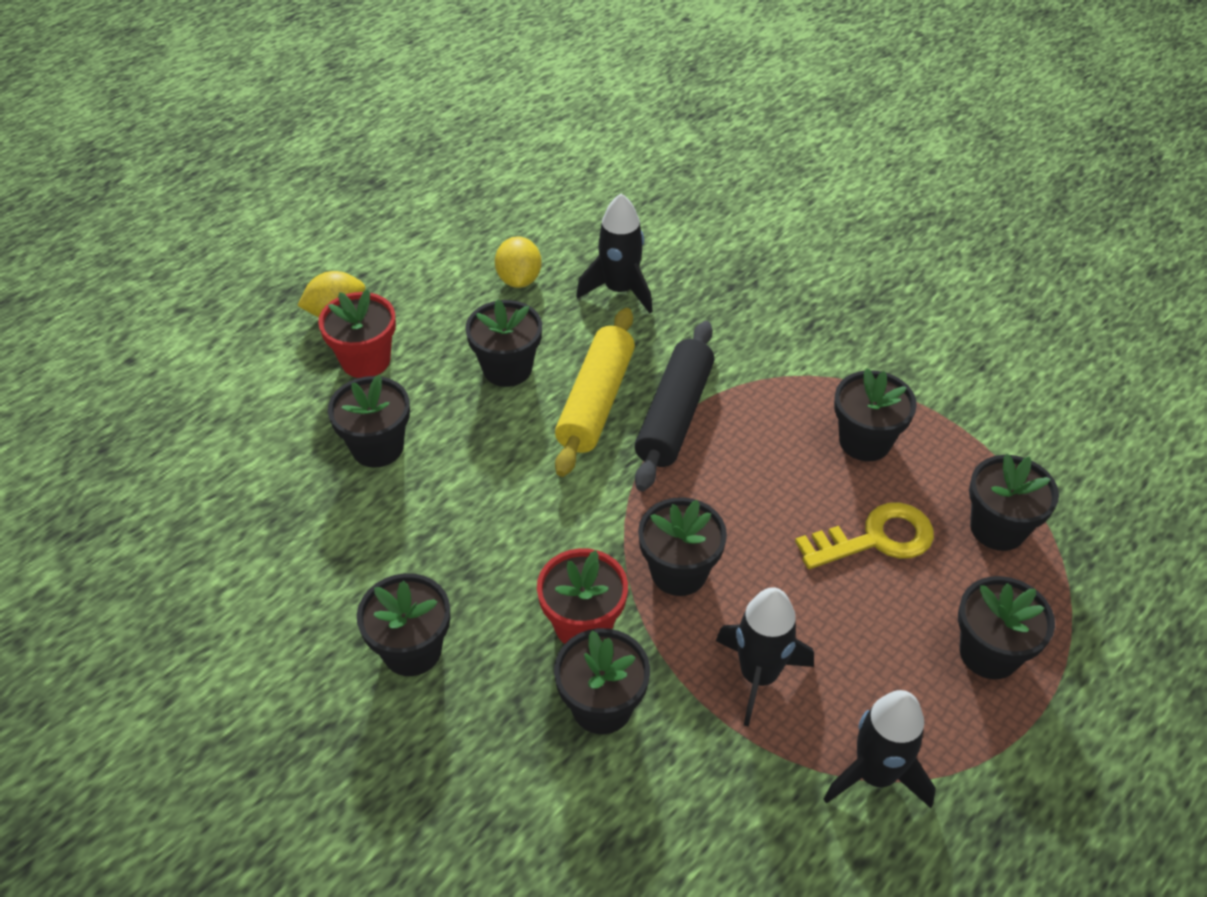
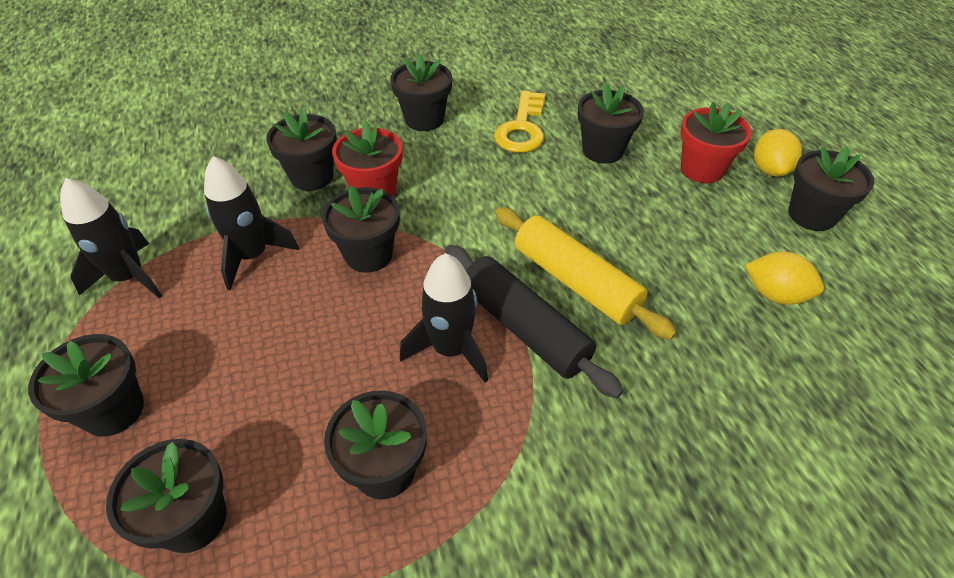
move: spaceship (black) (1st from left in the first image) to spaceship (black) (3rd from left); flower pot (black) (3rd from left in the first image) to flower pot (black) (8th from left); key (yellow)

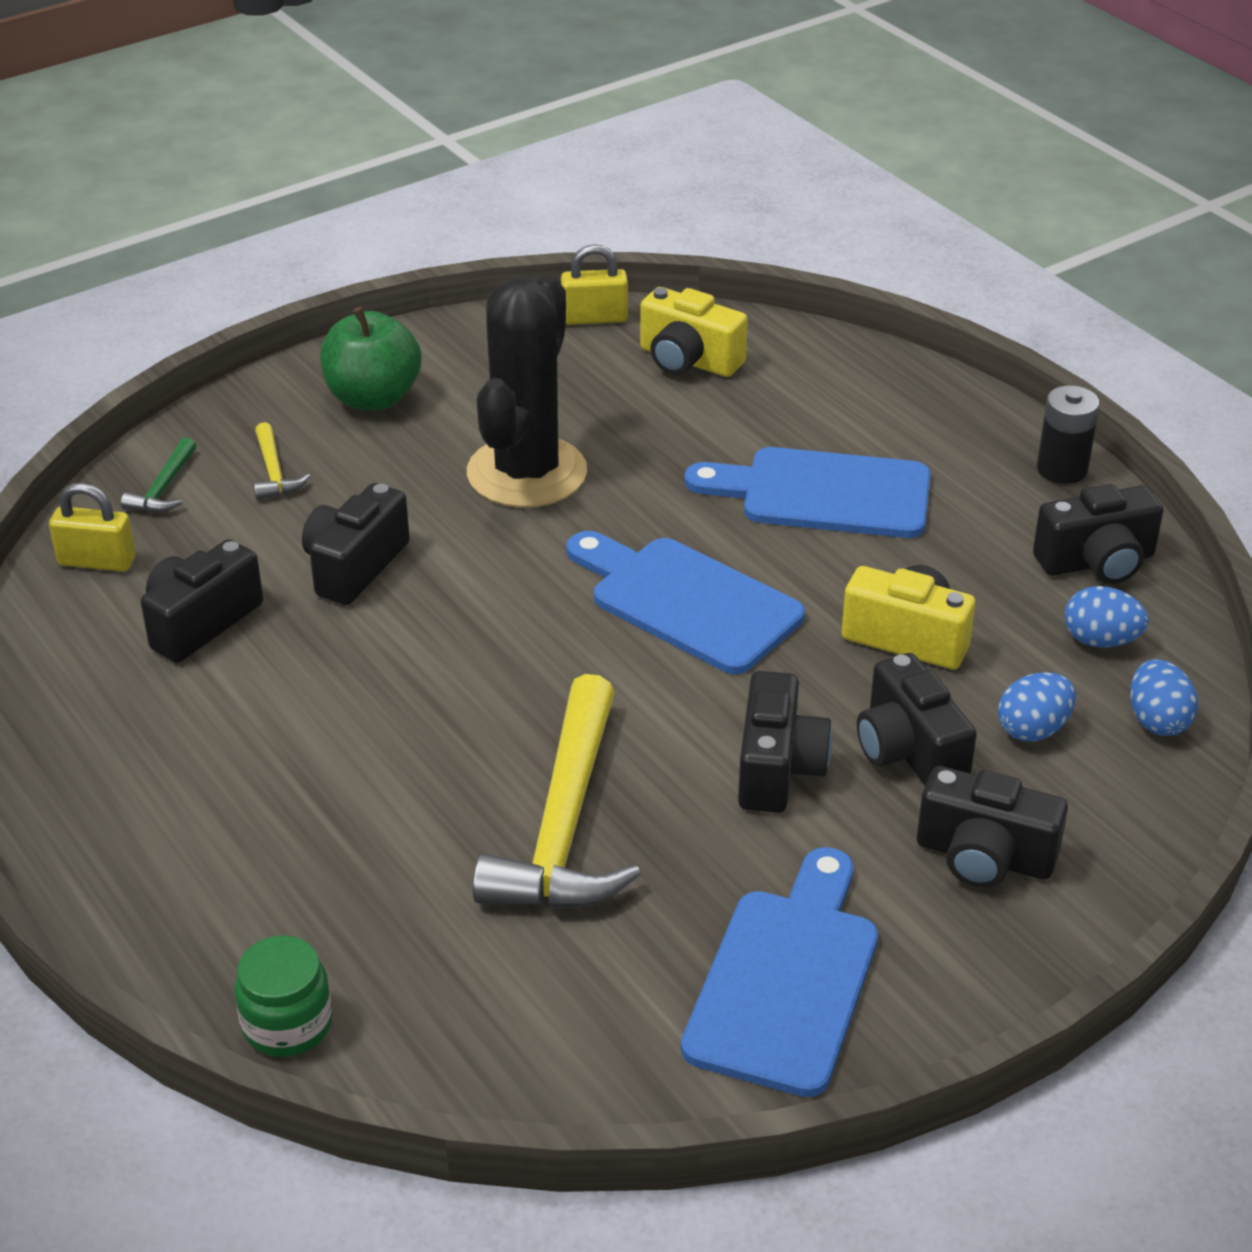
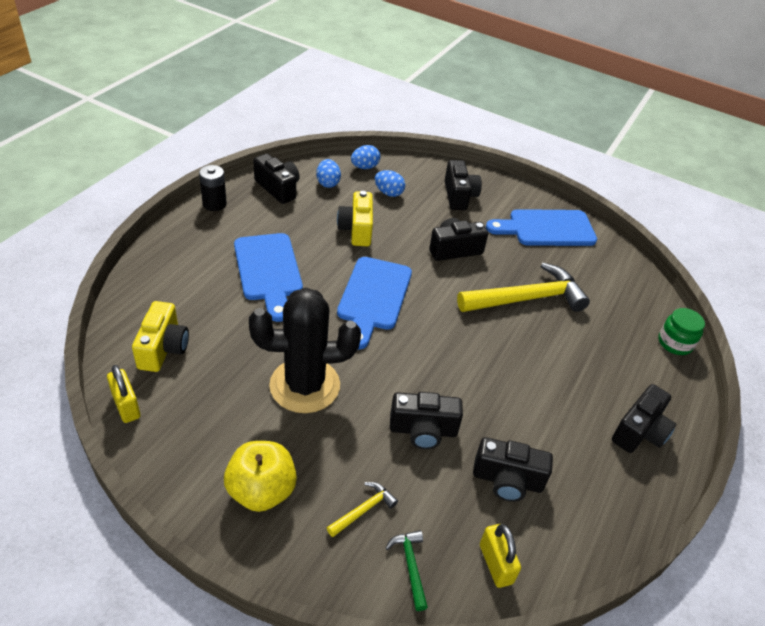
move: camera (black) (4th from left in the first image) to camera (black) (6th from left)
recolor: apple fruit (emerald) to apple fruit (yellow)
rotate: carpenter's hammer (emerald) 90 degrees counterclockwise

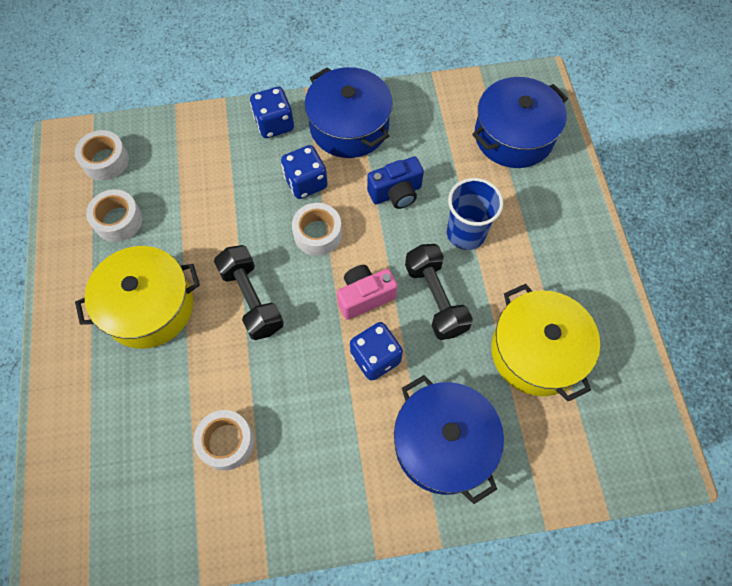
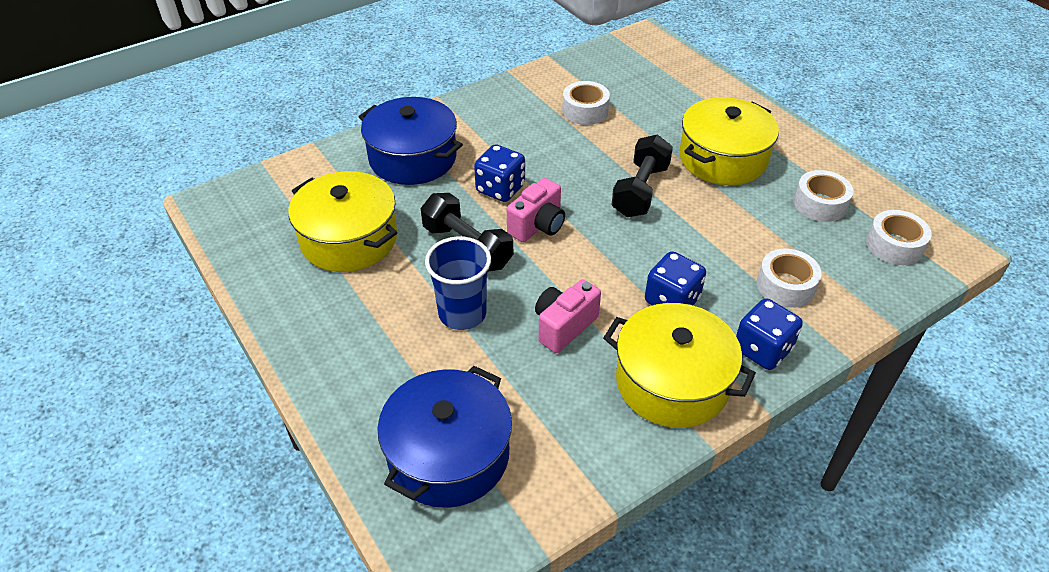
move: tape (snow-white) (4th from left in the first image) to tape (snow-white) (2nd from left)
recolor: stockpot (cobalt) (1st from left) to stockpot (yellow) (2nd from left); camera (cobalt) to camera (rose-pink) (2nd from left)
rotate: dumbbell (black) (1st from left in the first image) 75 degrees clockwise

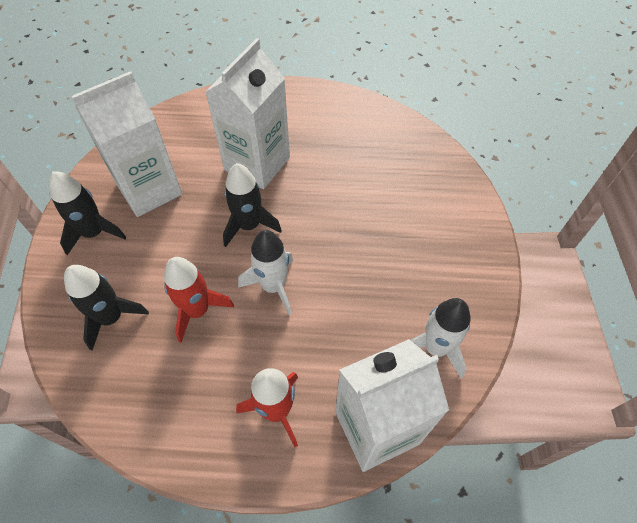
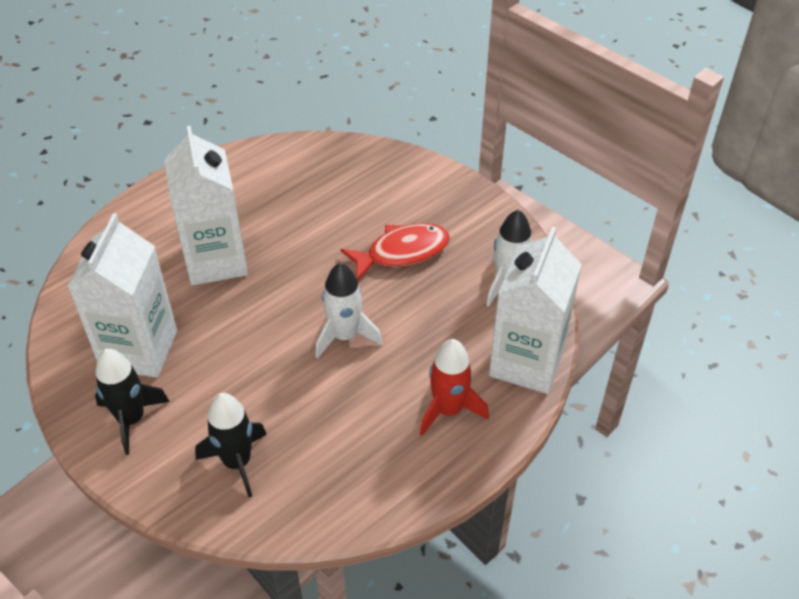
delete: spaceship (black) (3rd from left); spaceship (scarlet) (1st from left)
insert: fish (scarlet)

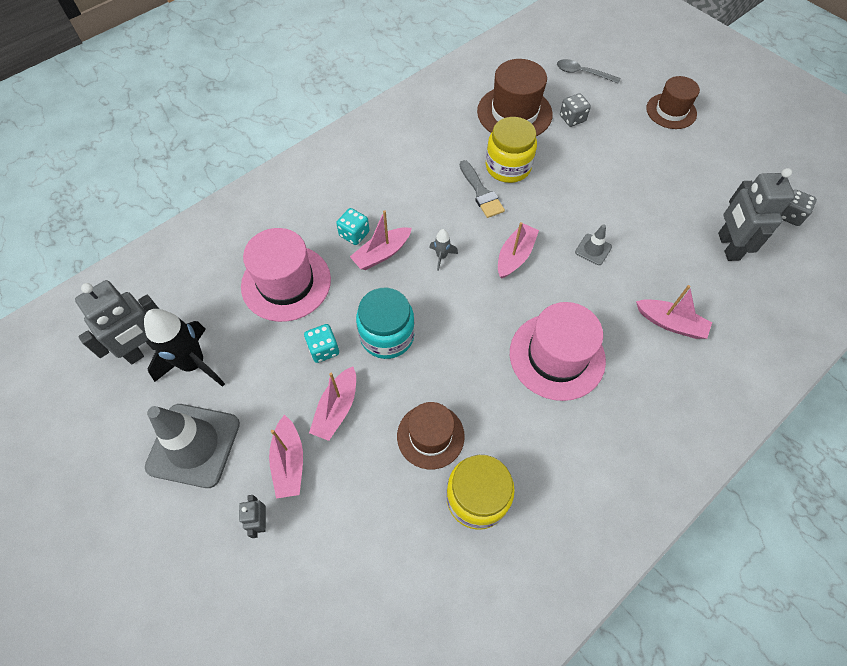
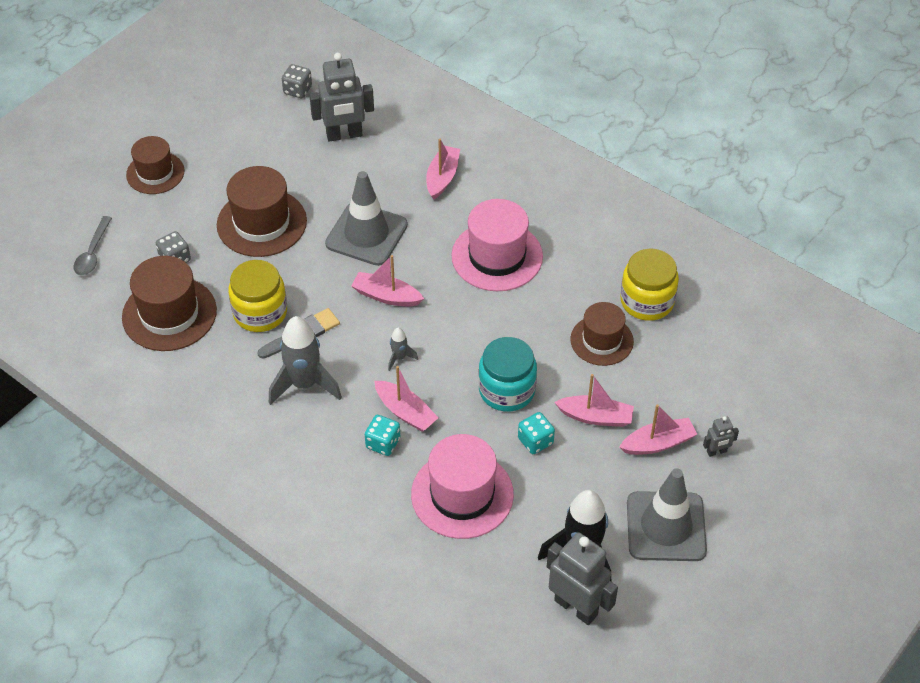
insert: top hat (russet) (3rd from left); spaceship (gray) (1st from left)
resize: road cone (gray) (2nd from left in the first image) x2.17

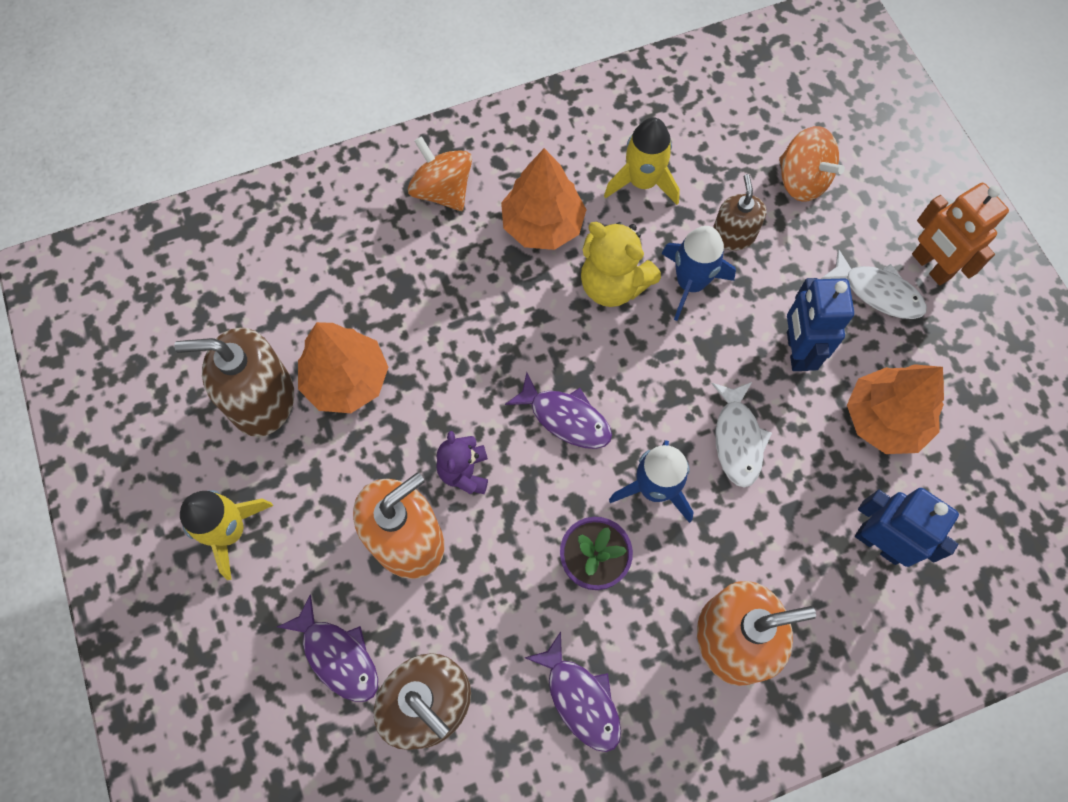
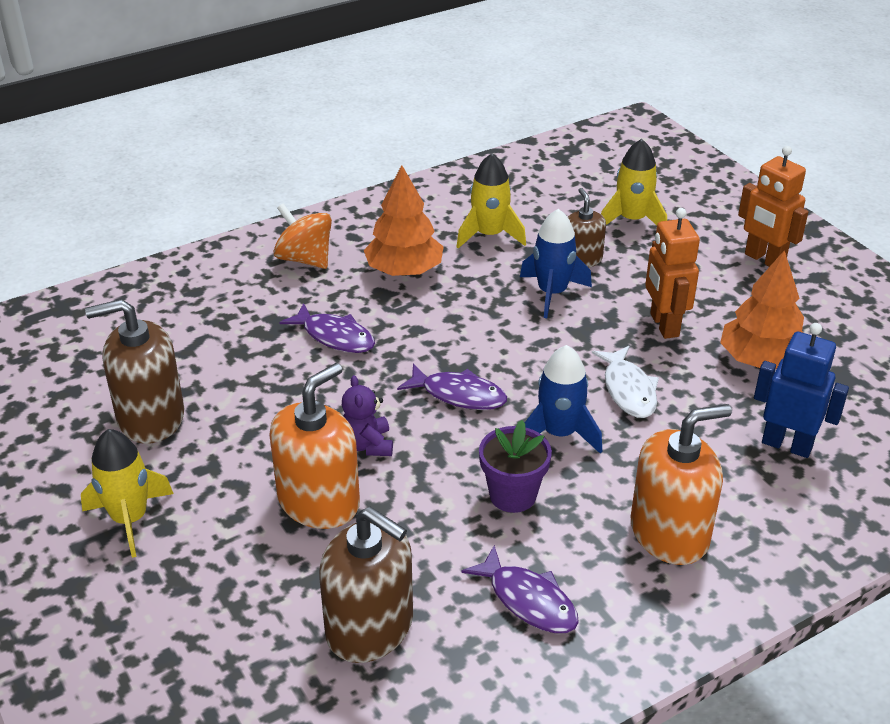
delete: teddy (yellow); fish (snow-white) (2nd from left); tree (orange) (1st from left)
move: fish (royal purple) (1st from left)
replace: toy top (orange) (2nd from left) to spaceship (yellow) (3rd from left)
recolor: robot (cobalt) (1st from left) to robot (orange) (1st from left)

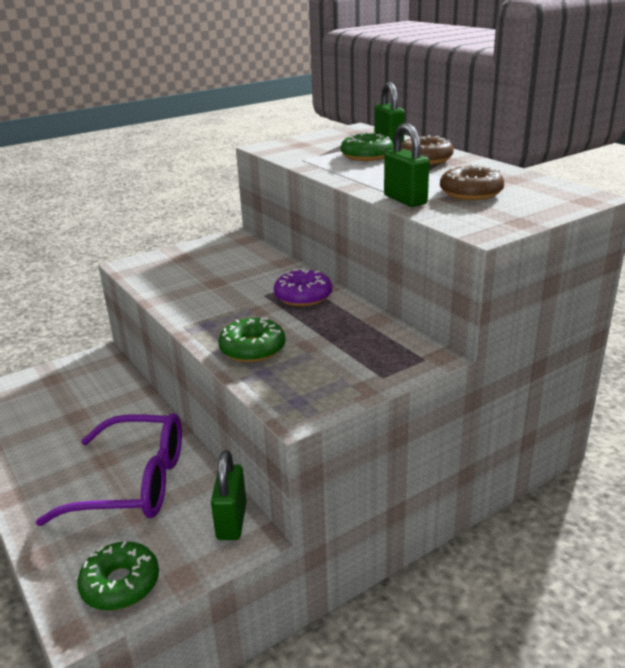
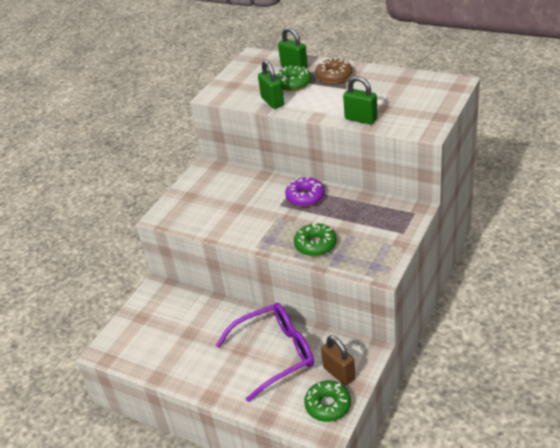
delete: doughnut (russet) (2nd from left)
insert: padlock (russet)
move: padlock (emerald) (1st from left)

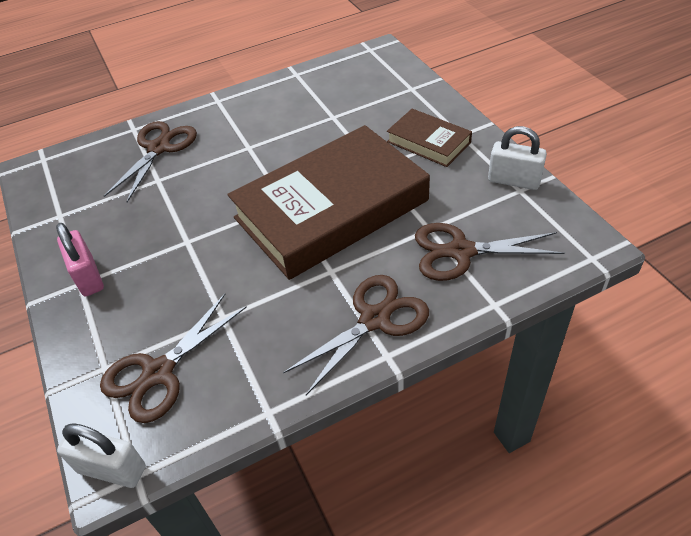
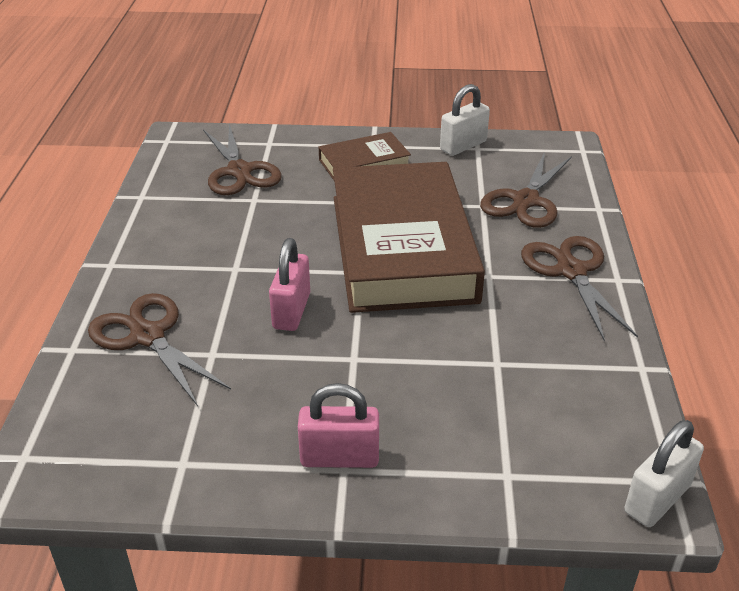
insert: padlock (rose-pink) (1st from left)
move: pair of scissors (russet) (2nd from left)

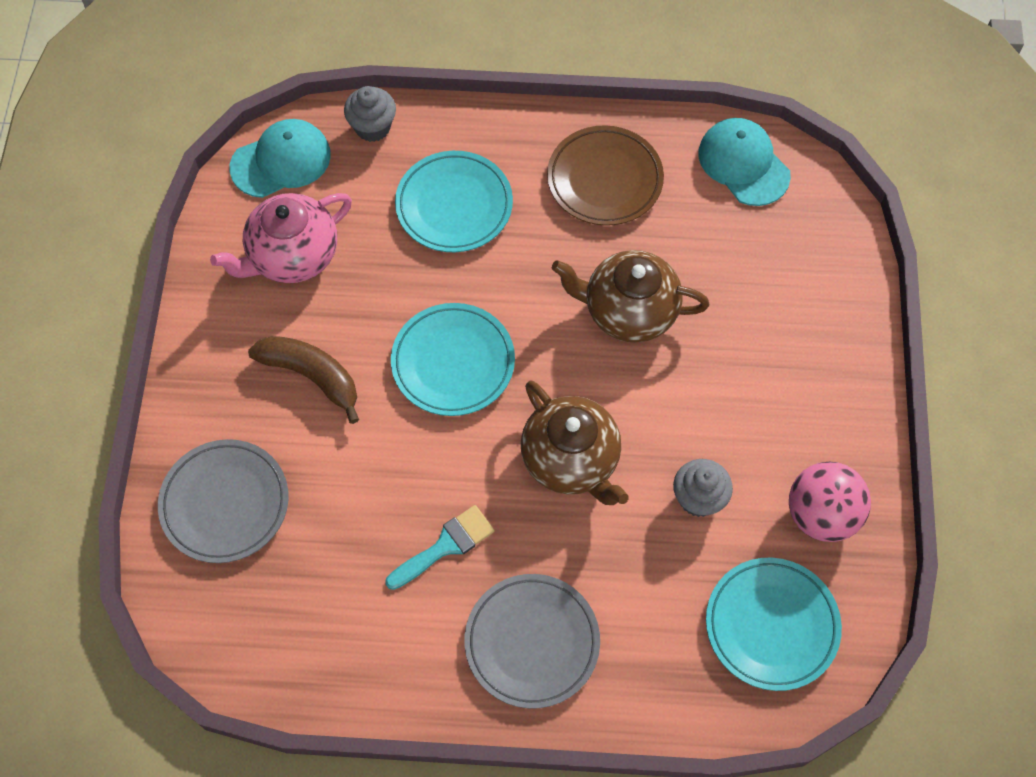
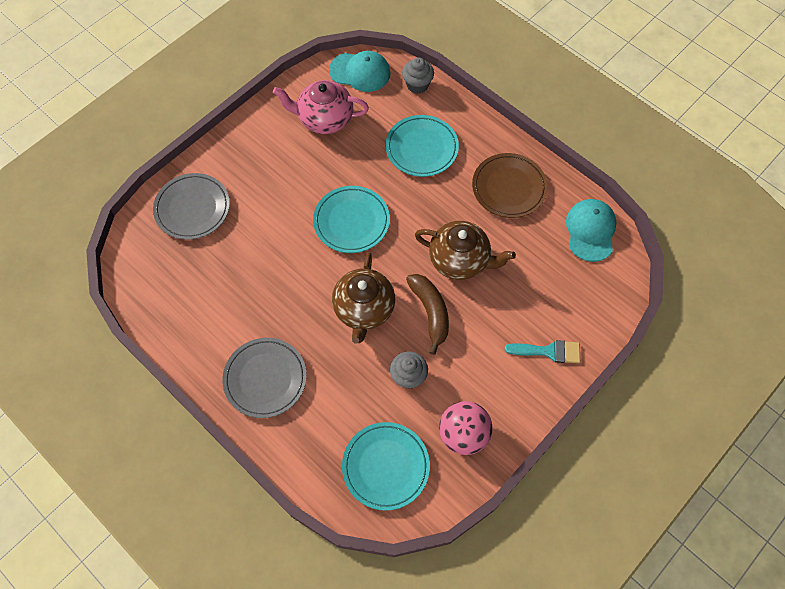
move: banana fruit (russet); paintbrush (turquoise)
rotate: teapot (russet) (2nd from left) 150 degrees clockwise

